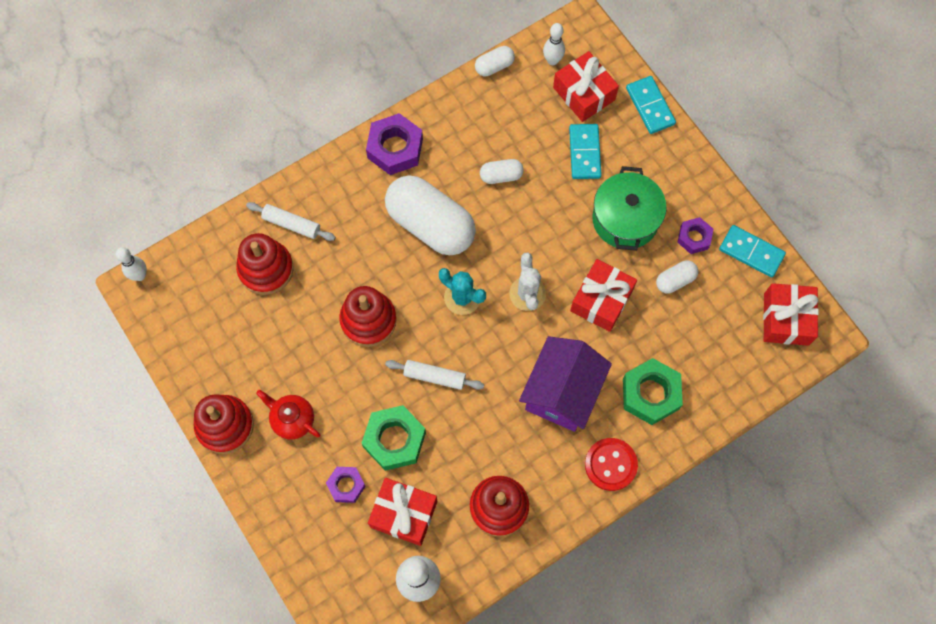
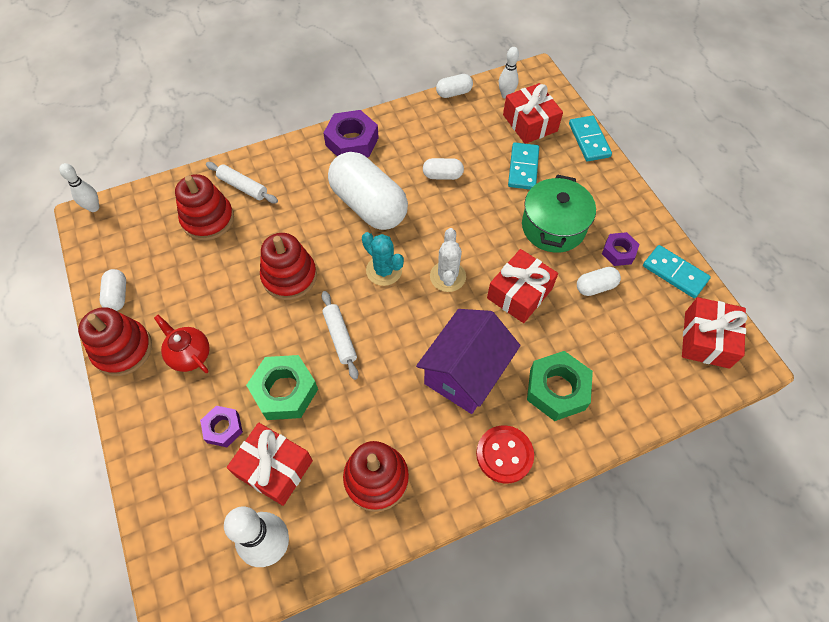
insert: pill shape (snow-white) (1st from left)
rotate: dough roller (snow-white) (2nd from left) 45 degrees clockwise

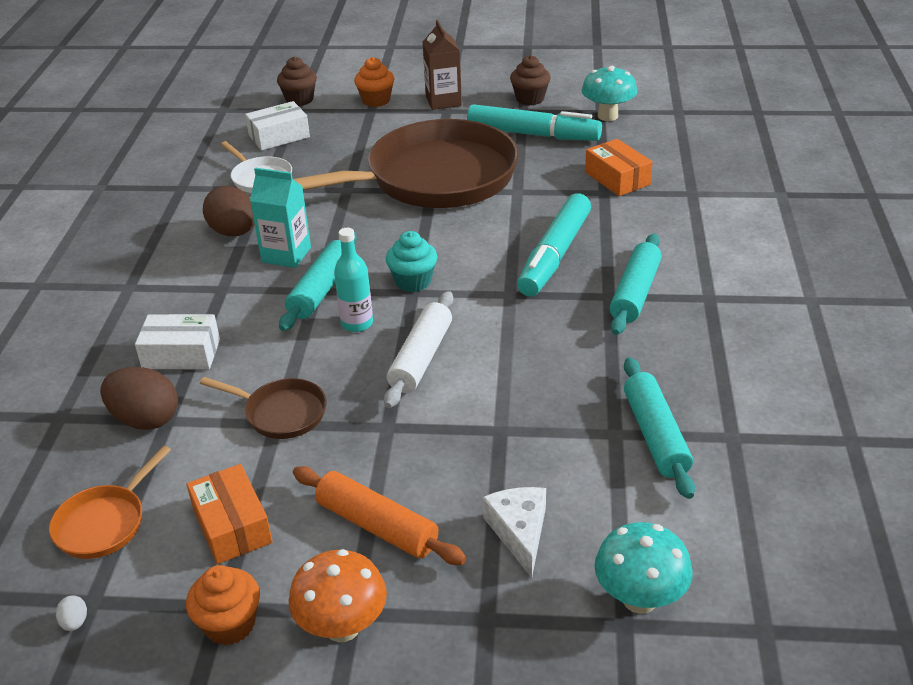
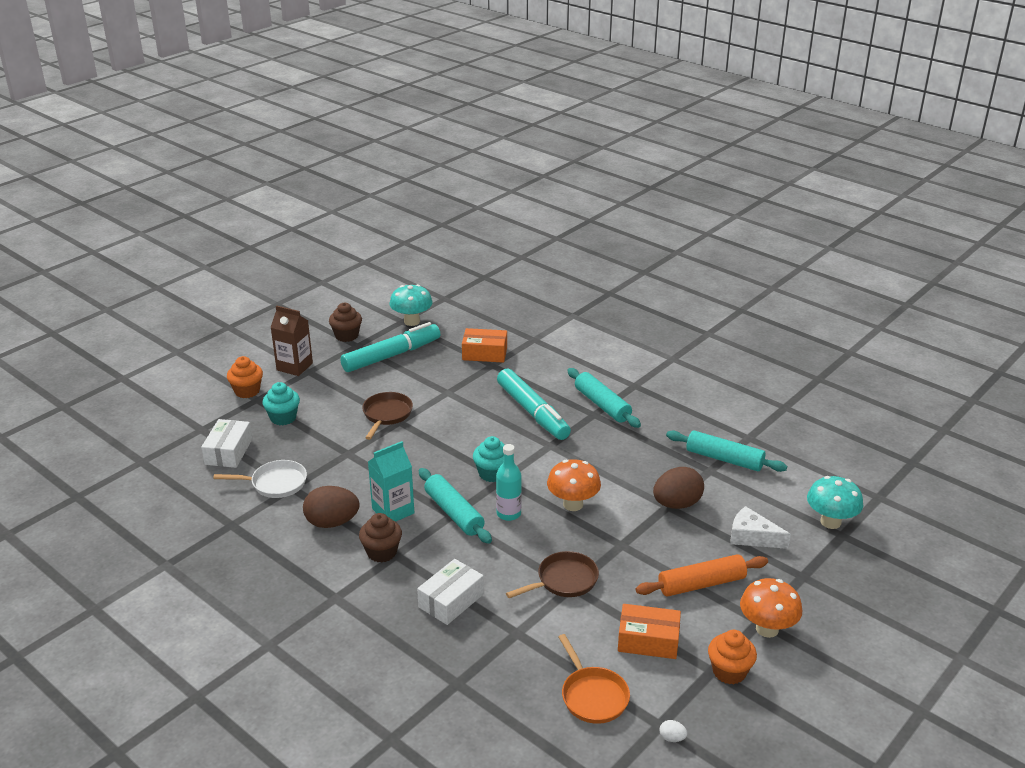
insert: fairy cake (turquoise) (1st from left)
move: fairy cake (russet) (1st from left in the first image) to fairy cake (russet) (2nd from left); egg shape (russet) (1st from left in the first image) to egg shape (russet) (2nd from left)
replace: dough roller (snow-white) to toadstool (orange) (1st from left)
resize: frying pan (russet) (2nd from left in the first image) x0.41

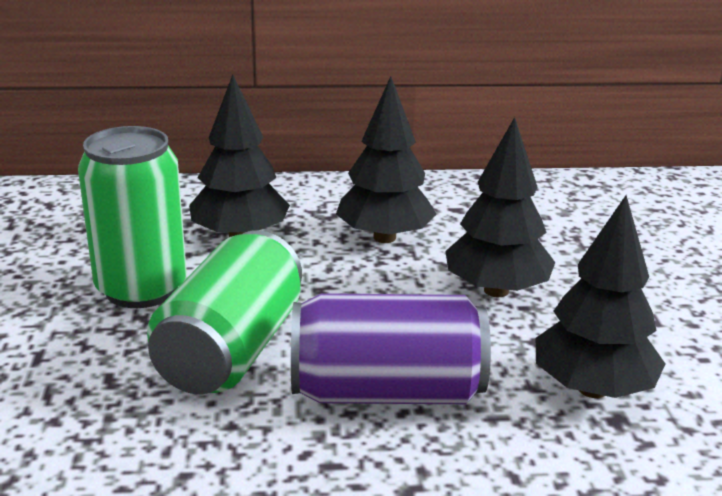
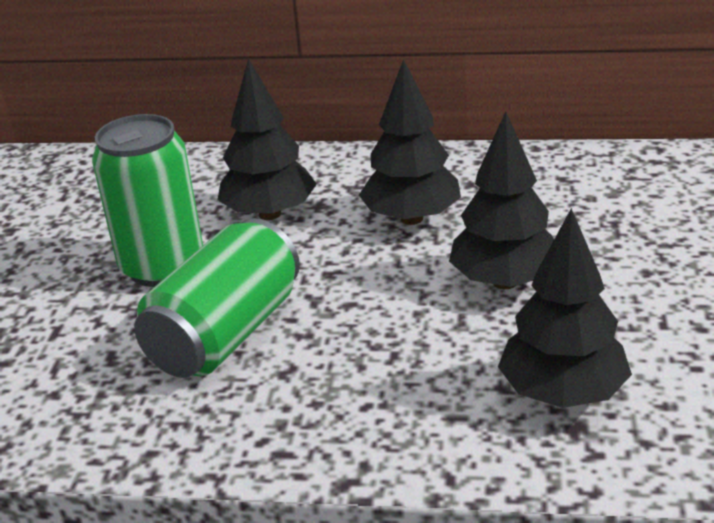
delete: soda can (royal purple)

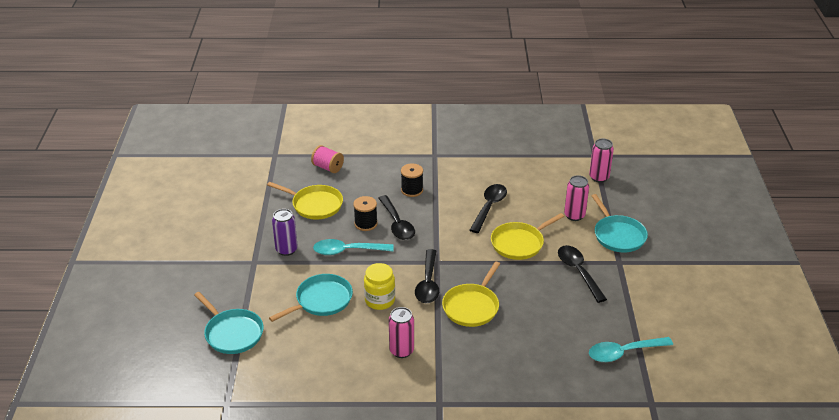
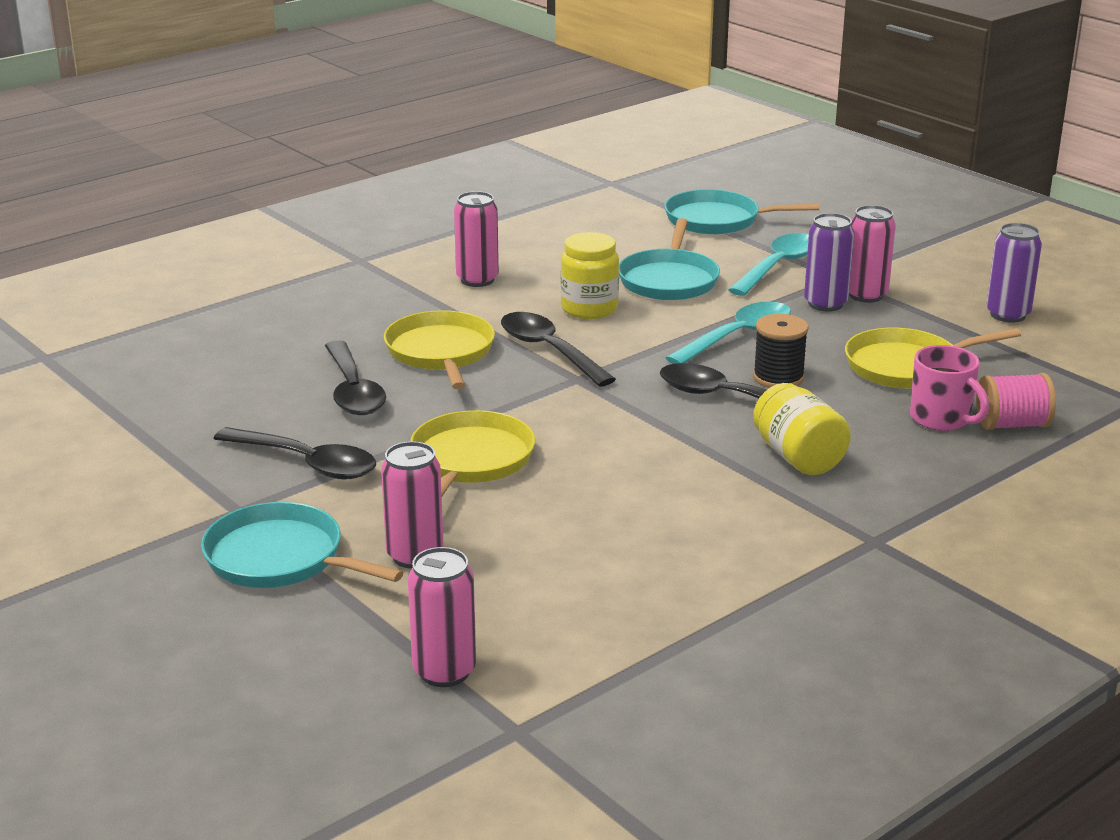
insert: soda can (rose-pink) (4th from left); soda can (royal purple) (2nd from left); coffee mug (rose-pink)
move: teaspoon (black) (3rd from left in the first image) to teaspoon (black) (2nd from left); teaspoon (turquoise) (2nd from left)
replace: spool (black) (2nd from left) to jar (yellow) (2nd from left)

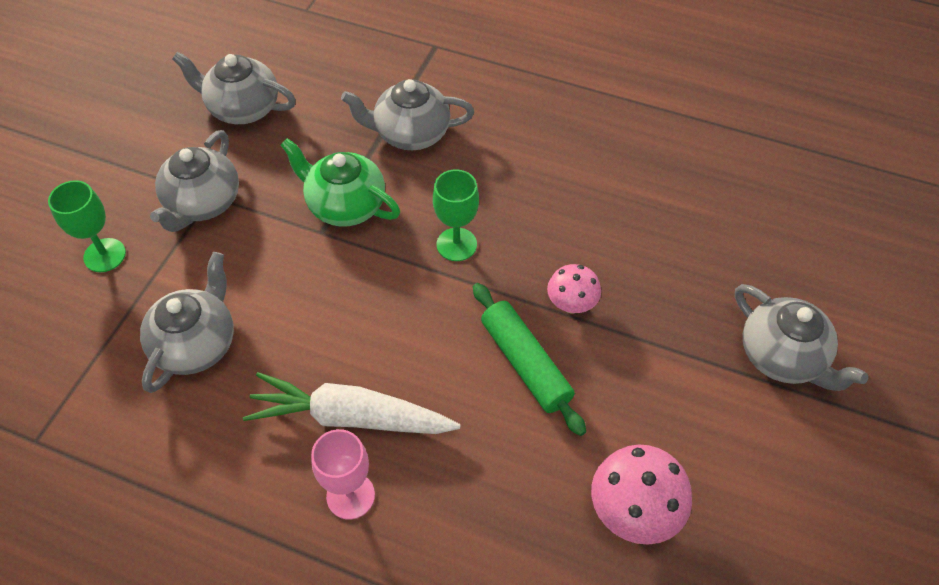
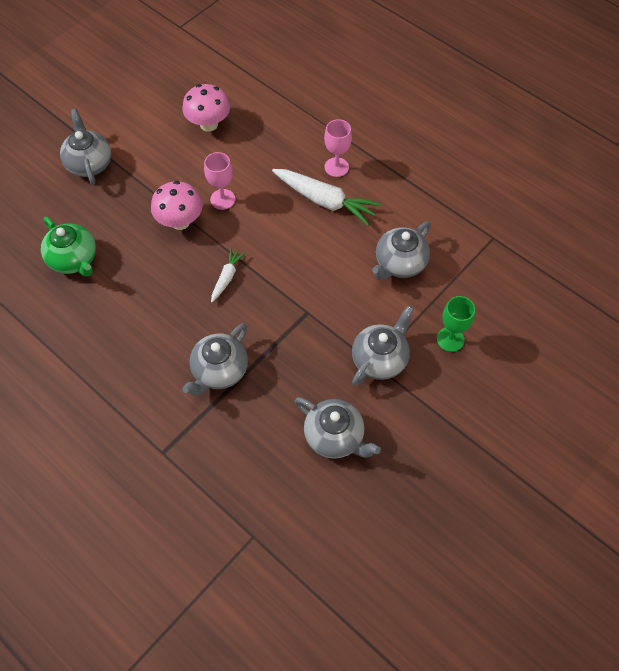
move: teapot (emerald)
replace: goblet (emerald) (2nd from left) to toy carrot (snow-white) (1st from left); dough roller (emerald) to goblet (rose-pink) (1st from left)
rotate: teapot (gray) (4th from left in the first image) 105 degrees clockwise
resize: toadstool (rose-pink) (1st from left) x1.59

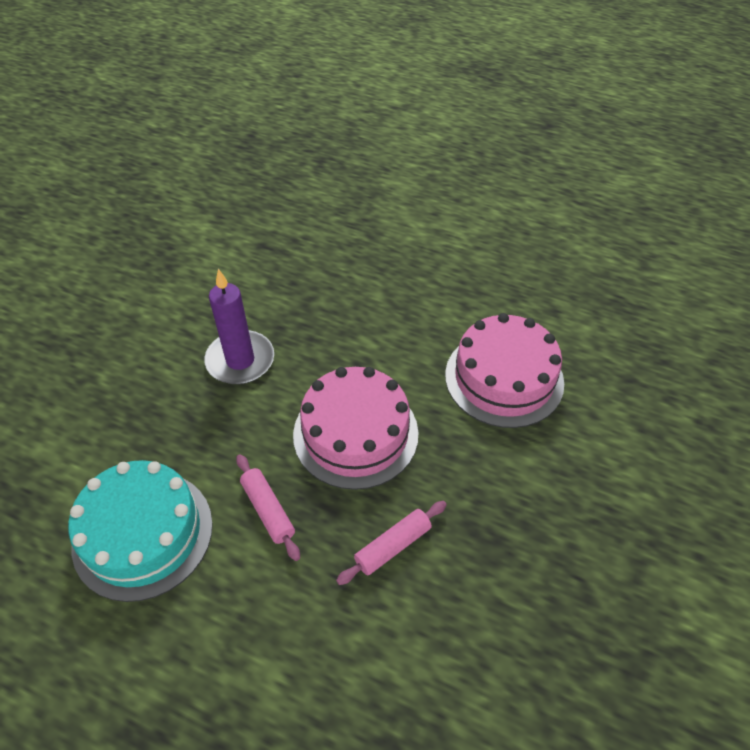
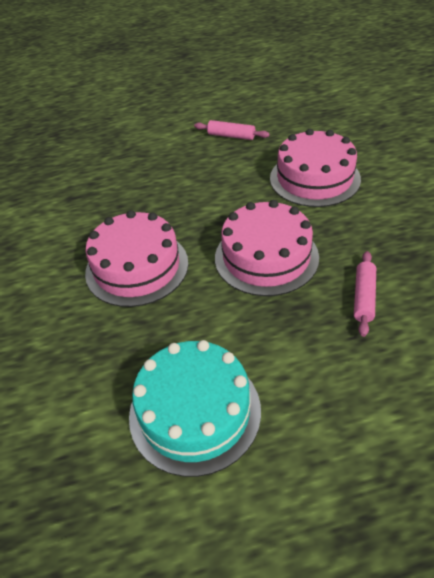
move: dough roller (rose-pink) (1st from left)
replace: pillar candle (royal purple) to cake (rose-pink) (1st from left)

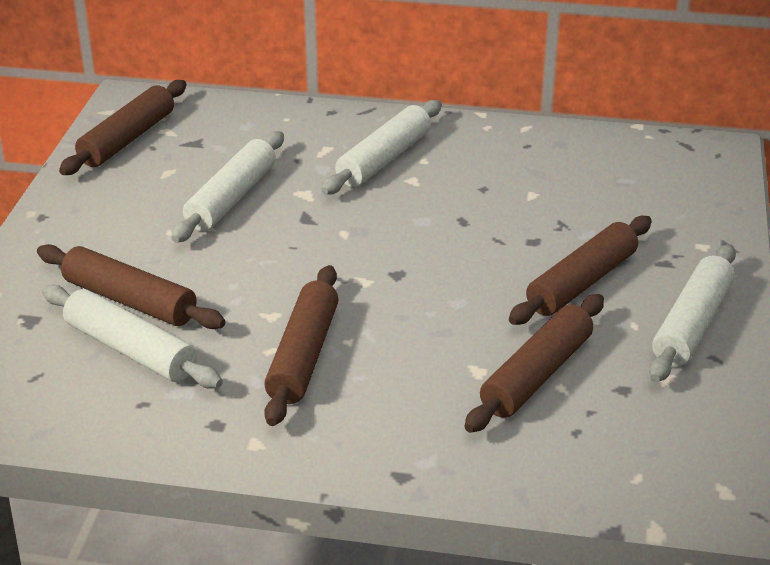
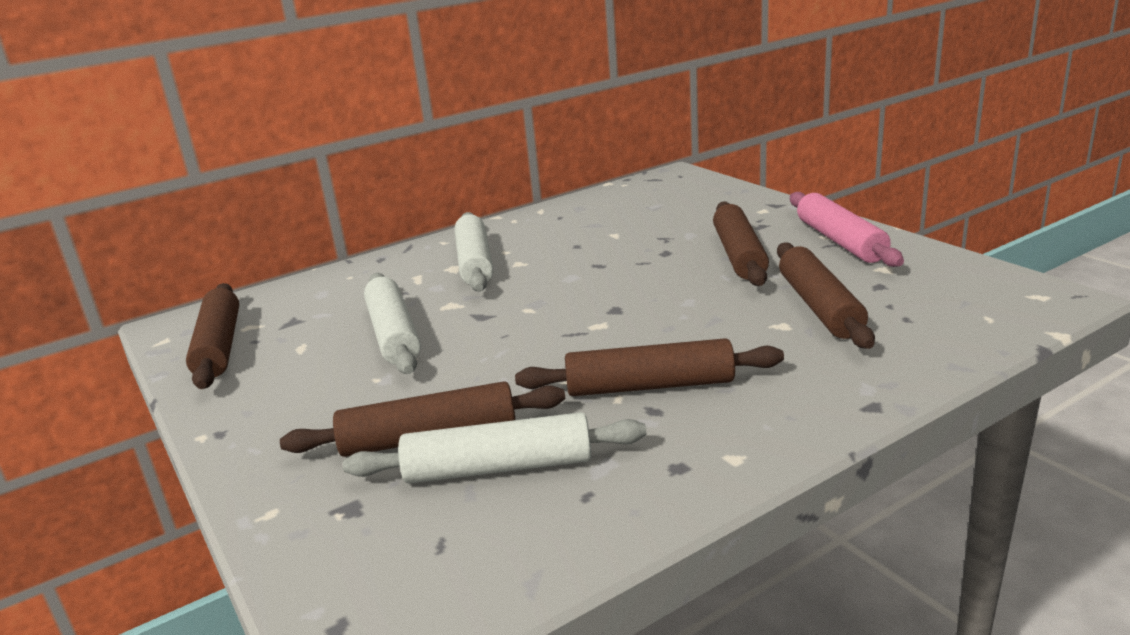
recolor: dough roller (snow-white) (4th from left) to dough roller (rose-pink)
rotate: dough roller (russet) (3rd from left) 60 degrees counterclockwise

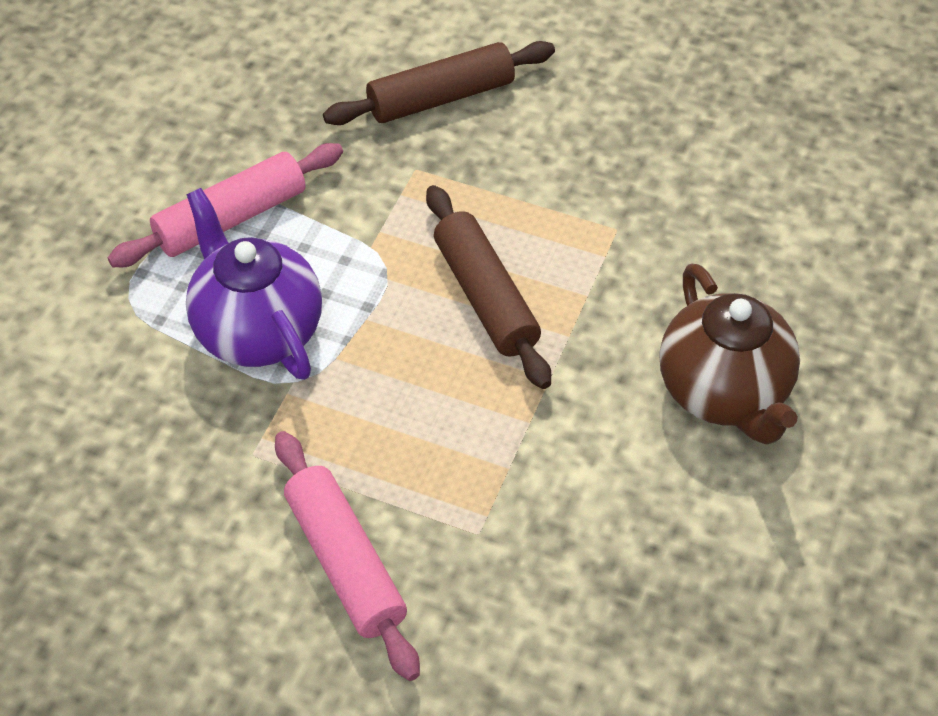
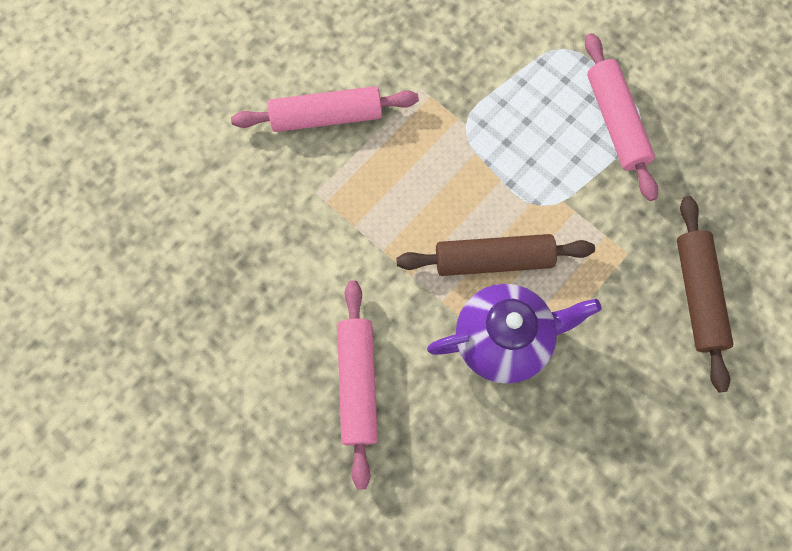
move: teapot (royal purple)
replace: teapot (russet) to dough roller (rose-pink) (2nd from left)

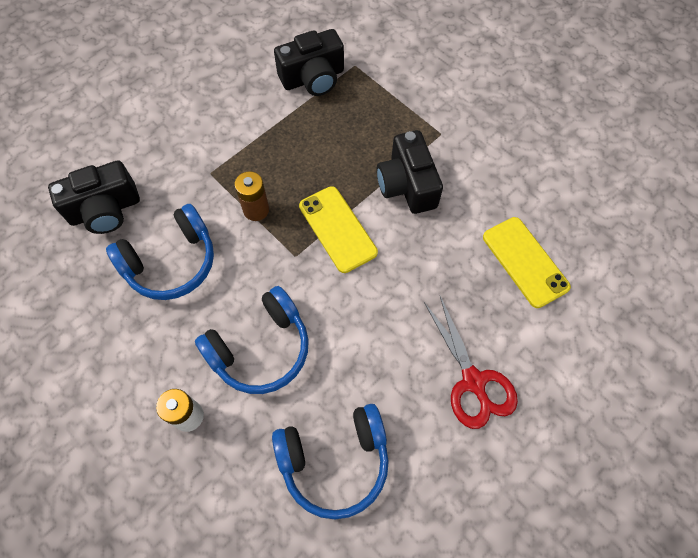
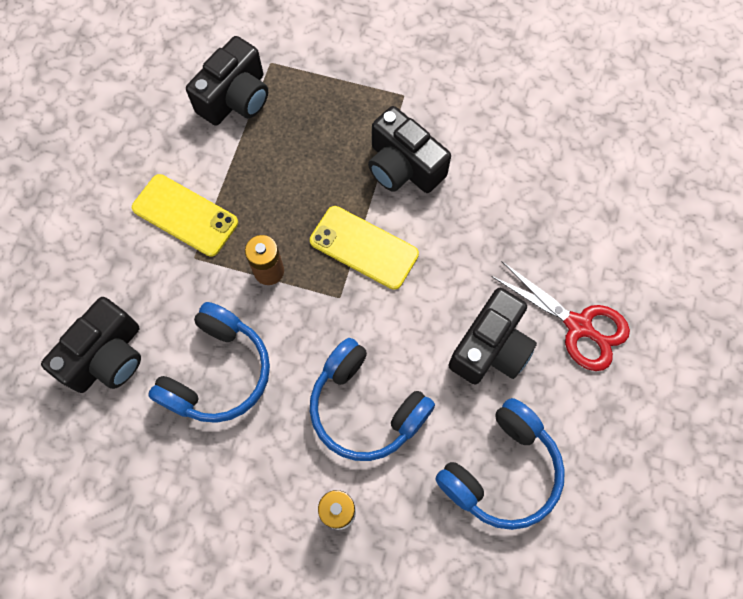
insert: camera (black) (4th from left)
move: smartphone (yellow) (2nd from left in the first image) to smartphone (yellow) (1st from left)
rotate: headset (cobalt) (2nd from left) 105 degrees clockwise

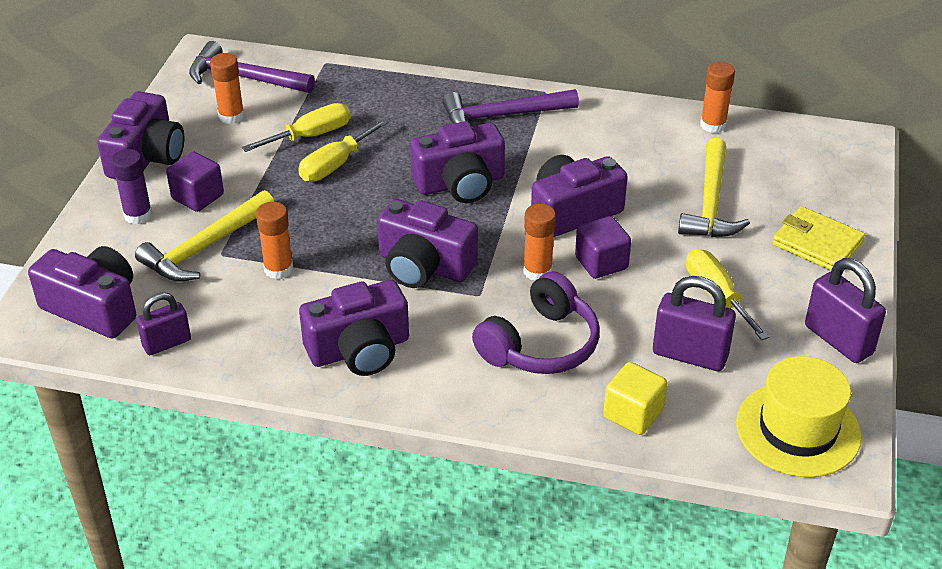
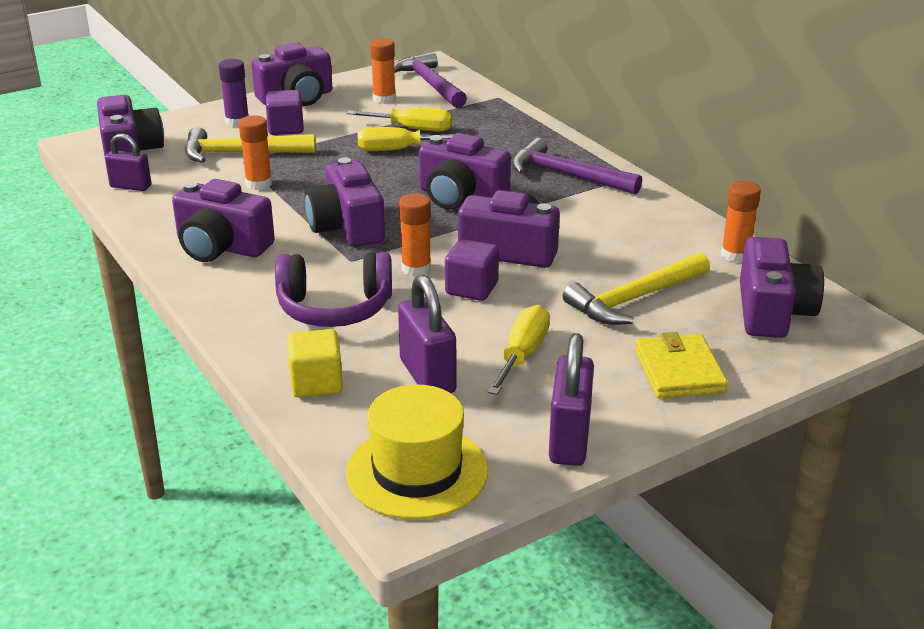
insert: camera (royal purple) (7th from left)

